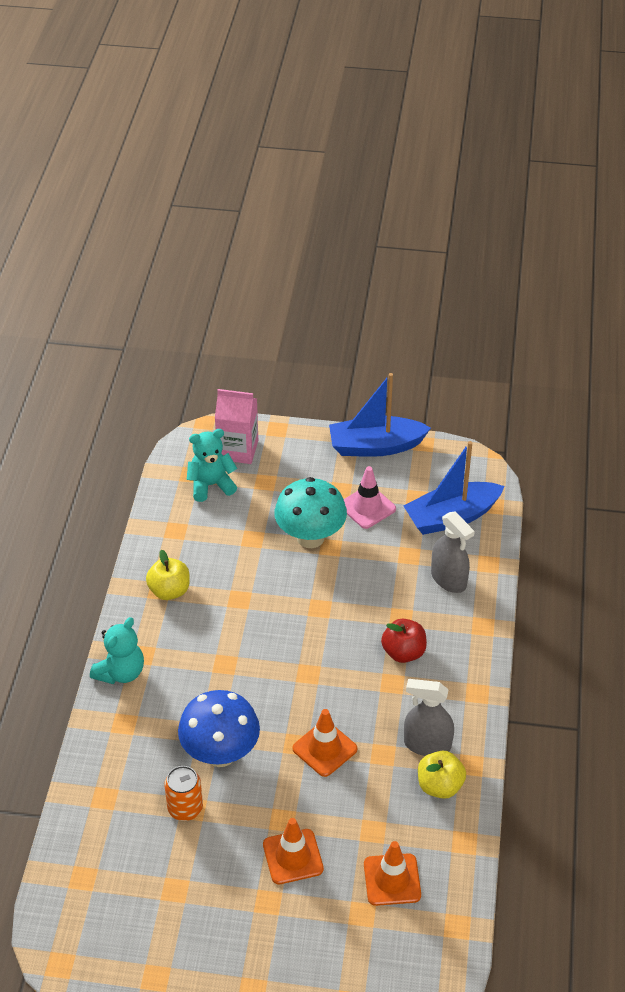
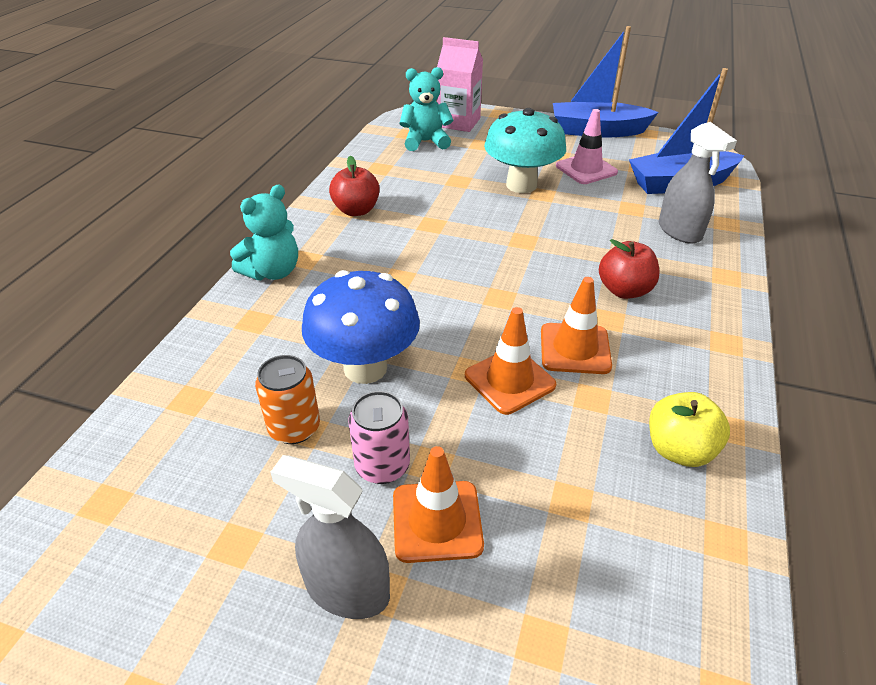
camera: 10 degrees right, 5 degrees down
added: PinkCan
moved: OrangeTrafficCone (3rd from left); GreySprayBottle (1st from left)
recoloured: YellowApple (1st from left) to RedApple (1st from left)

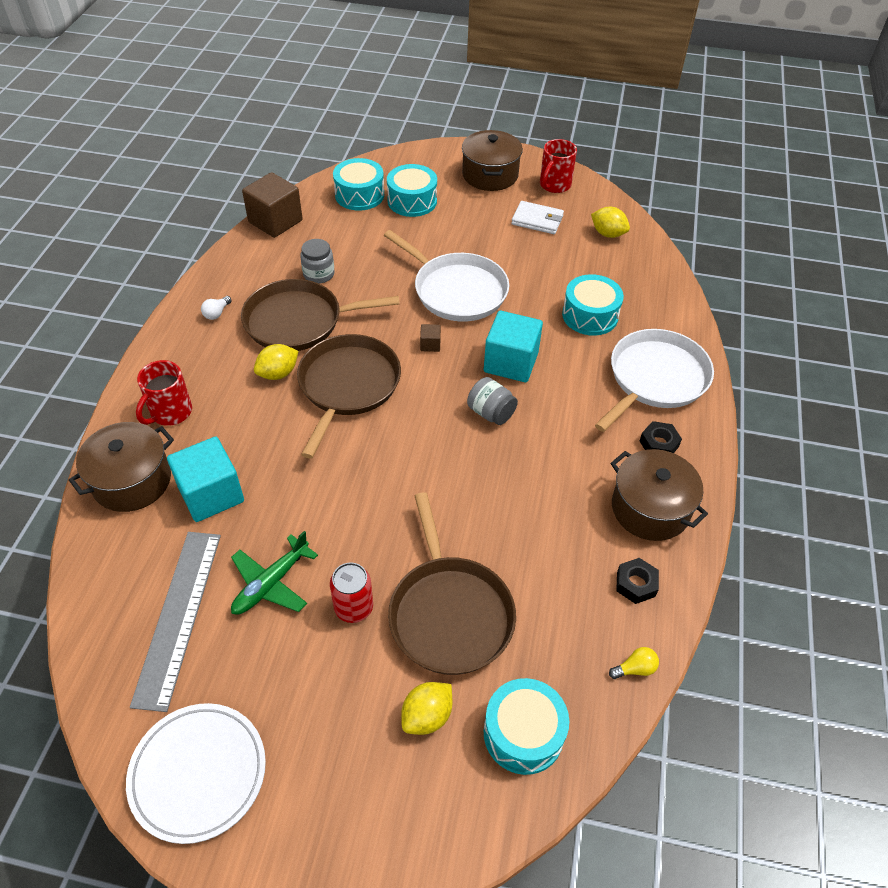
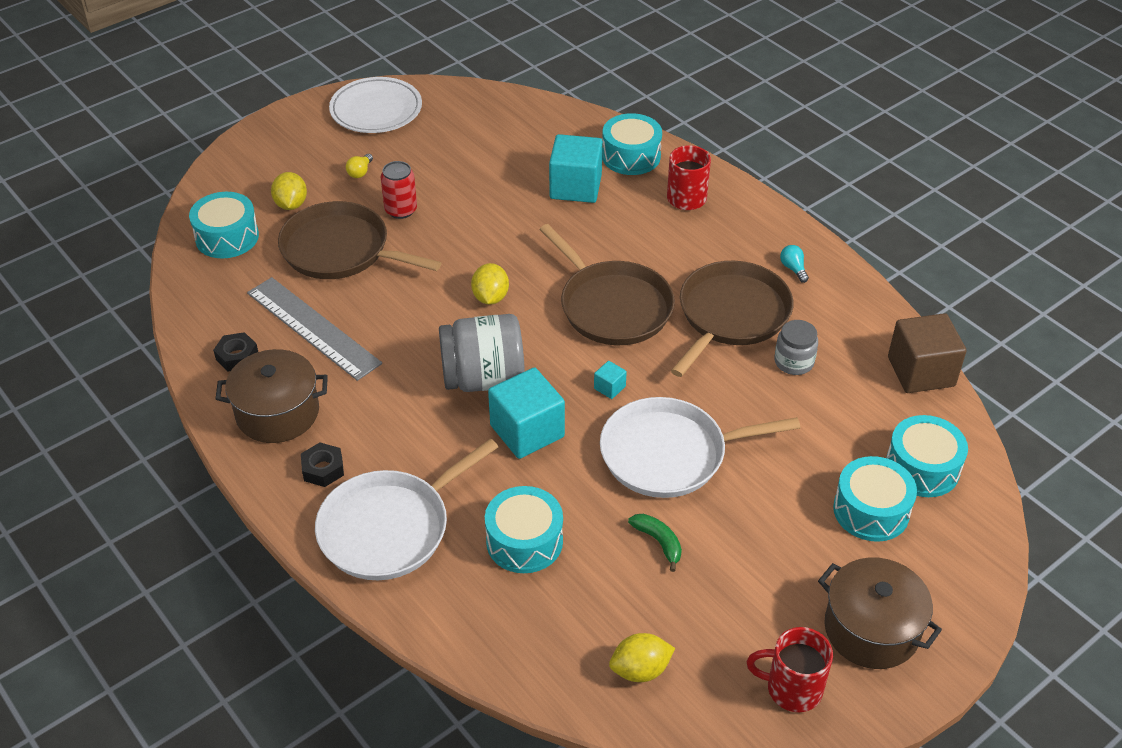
camera: 130 degrees right, 5 degrees down
removed: GreenPlane; WhiteWallet
added: GreenBanana
moved: GreyRuler; YellowLemon (1st from left in the first image) to YellowLemon (2nd from left); YellowLightBulb
replaced: BrownPot (1st from left) to TurquoiseDrum (3rd from left)
recoloured: WhiteLightBulb to TurquoiseLightBulb; BrownCube (2nd from left) to TurquoiseCube (3rd from left)
turned: RedMug (2nd from left) 60 degrees counterclockwise; WhitePan (2nd from left in the first image) 60 degrees clockwise
resized: GreyJar (2nd from left in the first image) x1.78

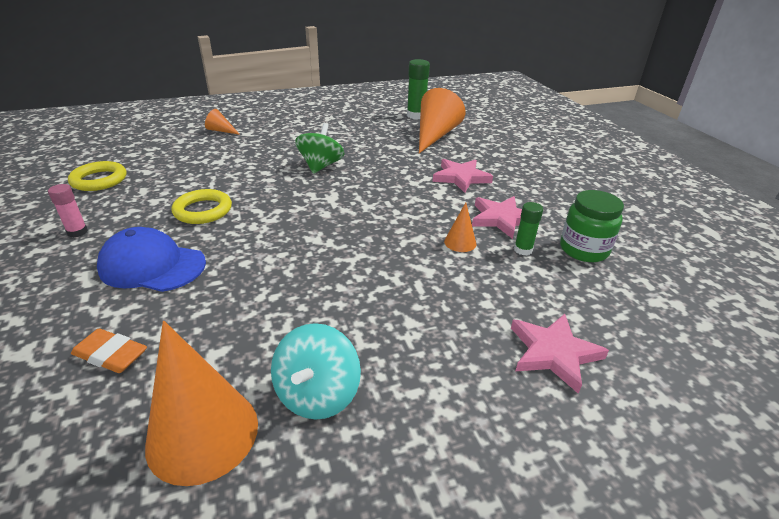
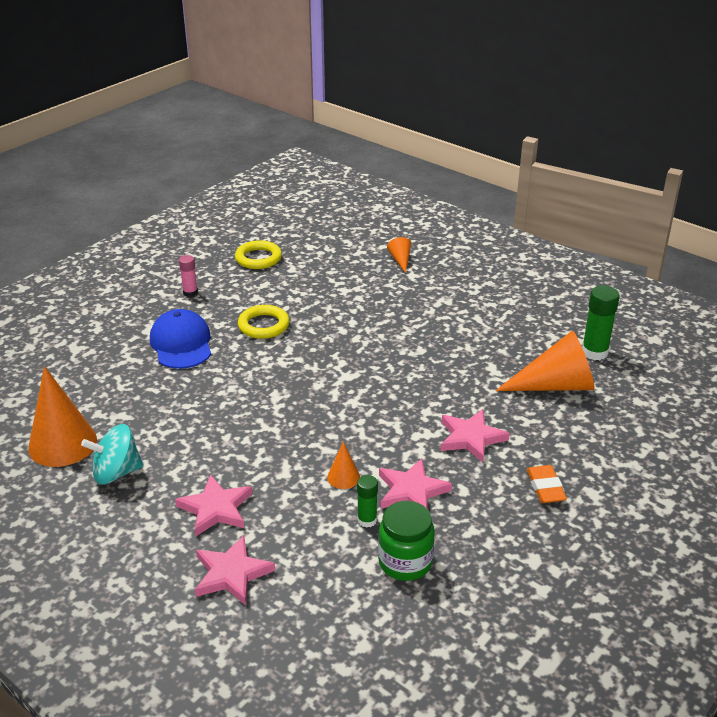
camera: 60 degrees right, 0 degrees up
removed: GreenSpinningTop
added: PinkStar (1st from left)
moved: OrangeEraser

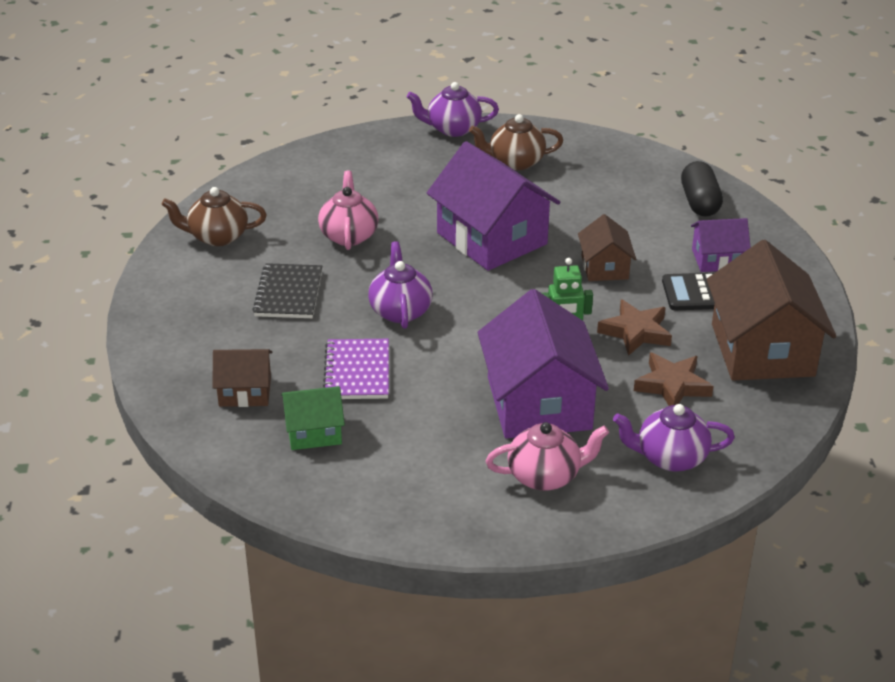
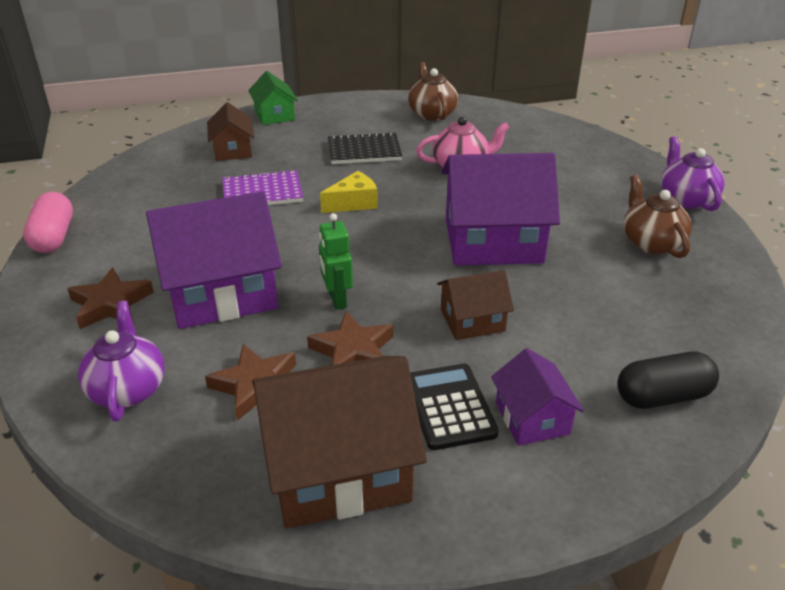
camera: 80 degrees right, 0 degrees up
added: PinkCapsule
moved: GreenHouse
replaced: PurpleTeapot (1st from left) to YellowCheese; PinkTeapot (2nd from left) to BrownStar (1st from left)
turned: PurpleHouse (1st from left in the first image) 45 degrees clockwise

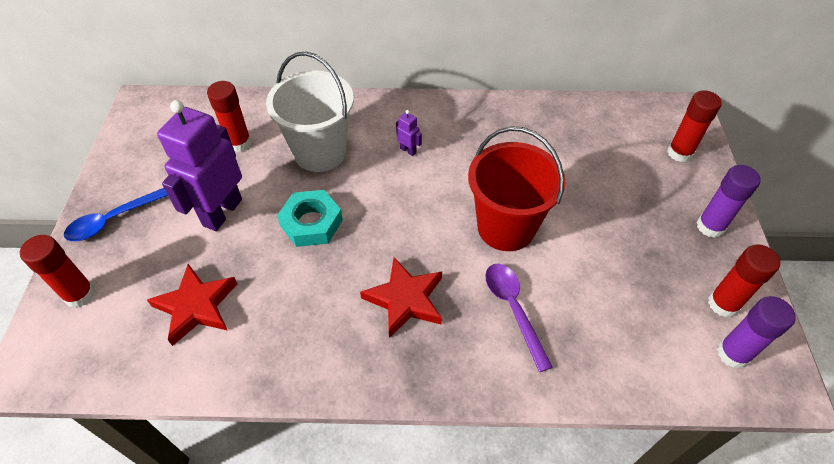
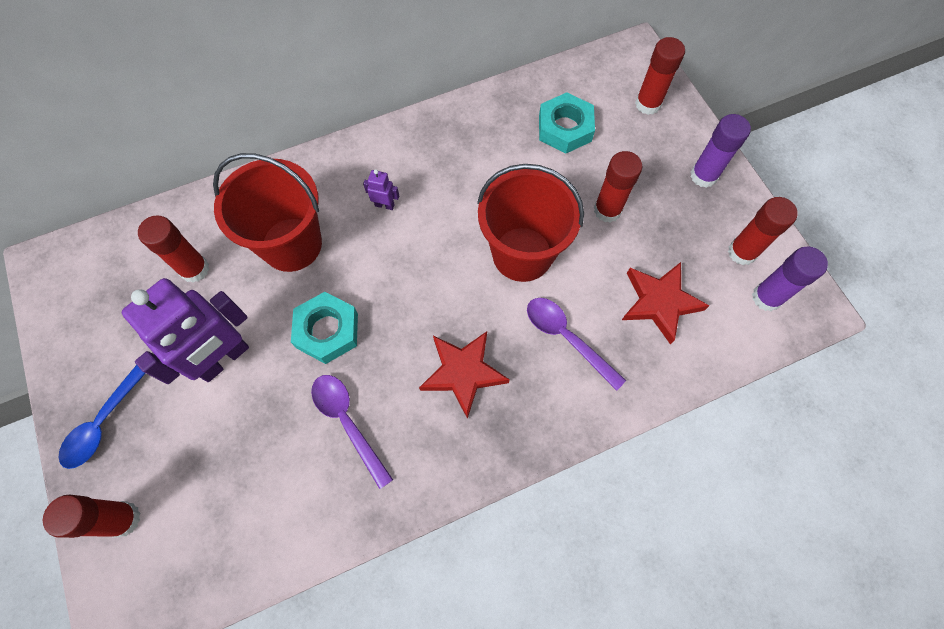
camera: 25 degrees left, 15 degrees up
added: PurpleSpoon (1st from left); TurquoiseNut (2nd from left); RedGlueStick (3rd from left)
moved: RedStar (1st from left in the first image) to RedStar (2nd from left)
recoloured: WhiteBucket to RedBucket (1st from left)
turned: PurpleRobot (1st from left) 135 degrees counterclockwise

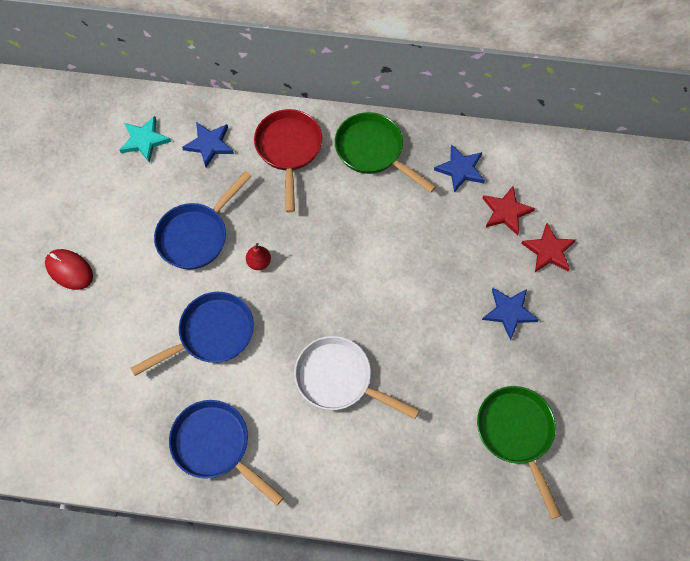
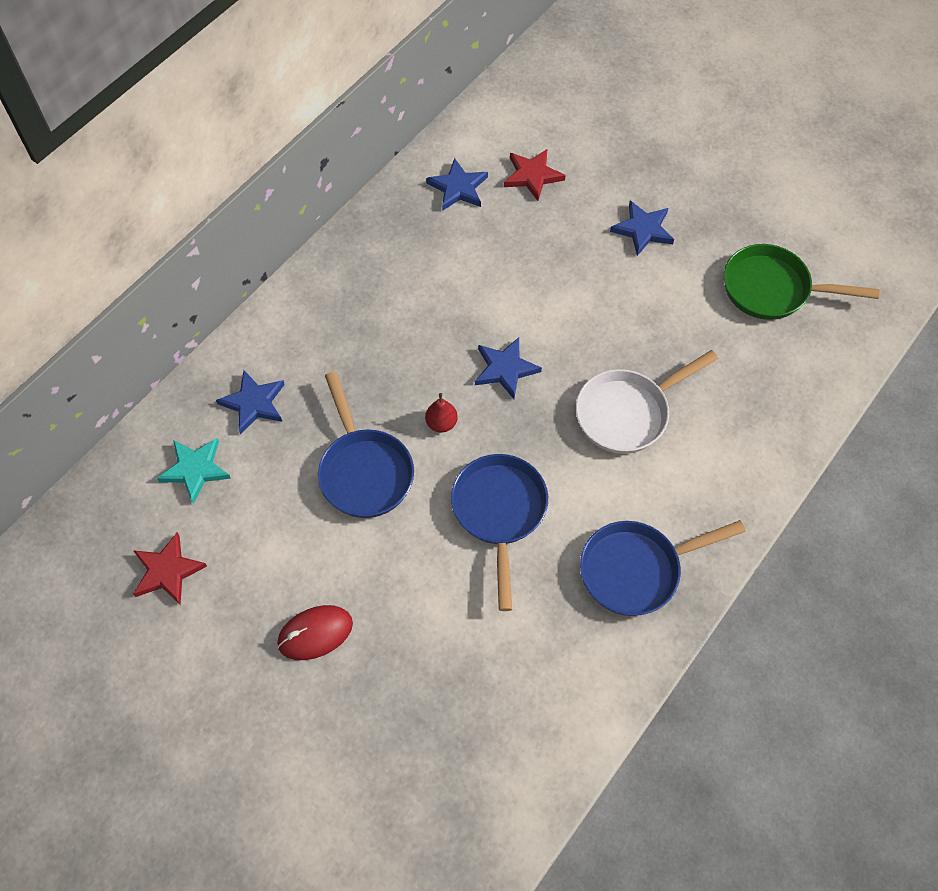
camera: 60 degrees left, 5 degrees down
removed: RedPan; GreenPan (1st from left)
added: BlueStar (3rd from left)
moved: RedStar (2nd from left in the first image) to RedStar (1st from left)

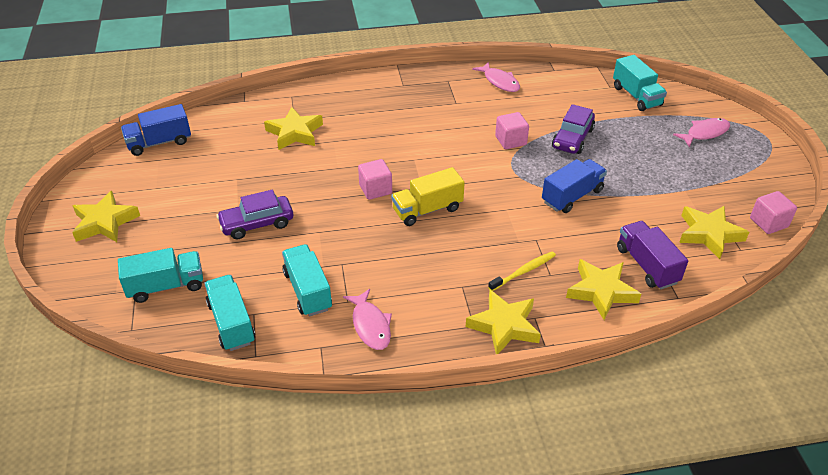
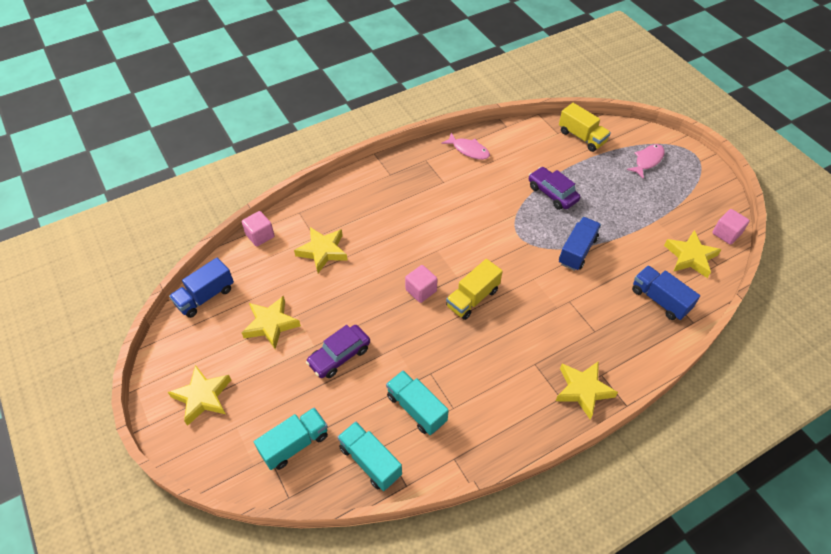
camera: 20 degrees left, 10 degrees up
removed: PinkFish (1st from left); YellowToothbrush
moved: PinkCube (2nd from left in the first image) to PinkCube (1st from left); YellowStar (4th from left in the first image) to YellowStar (2nd from left)
recoloured: TurquoiseTruck (4th from left) to YellowTruck (2nd from left); PurpleTruck to BlueTruck (3rd from left)
turned: PurpleCar (2nd from left) 135 degrees clockwise

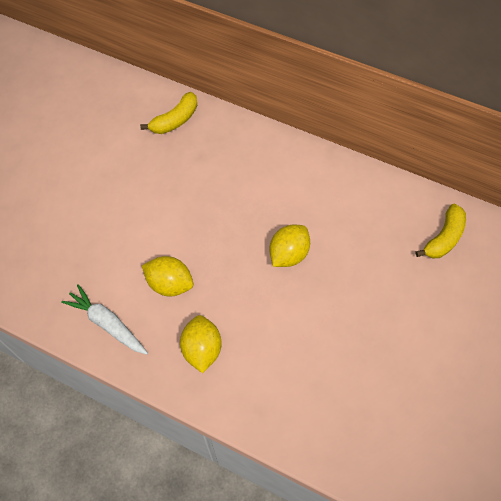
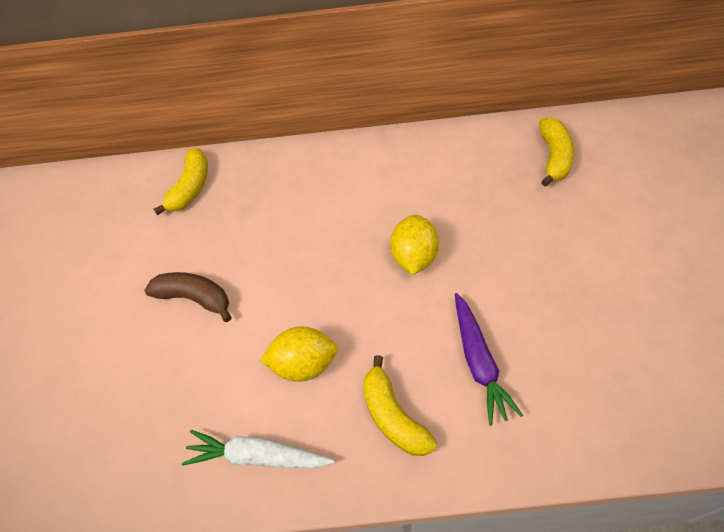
camera: 25 degrees left, 5 degrees down
added: BrownBanana; PurpleCarrot
replaced: YellowLemon (2nd from left) to YellowBanana (2nd from left)

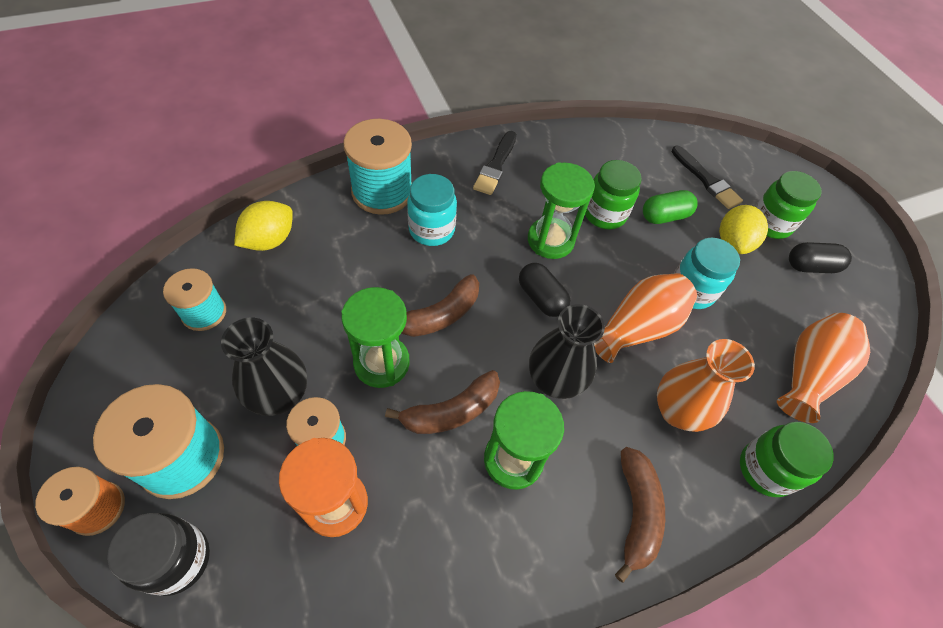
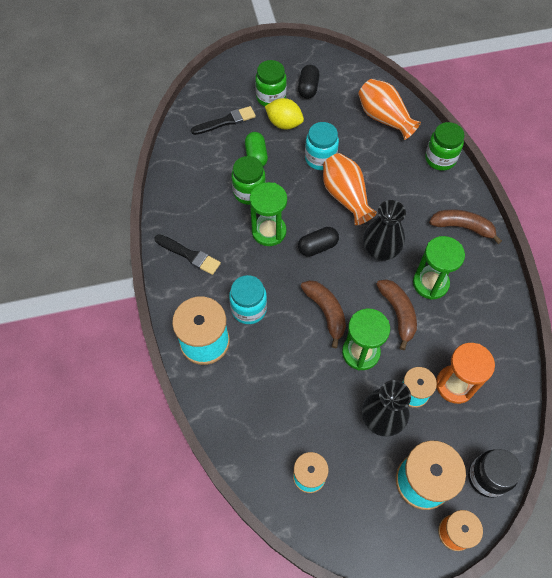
camera: 75 degrees left, 5 degrees up
removed: YellowLemon (1st from left); OrangeVase (2nd from left)

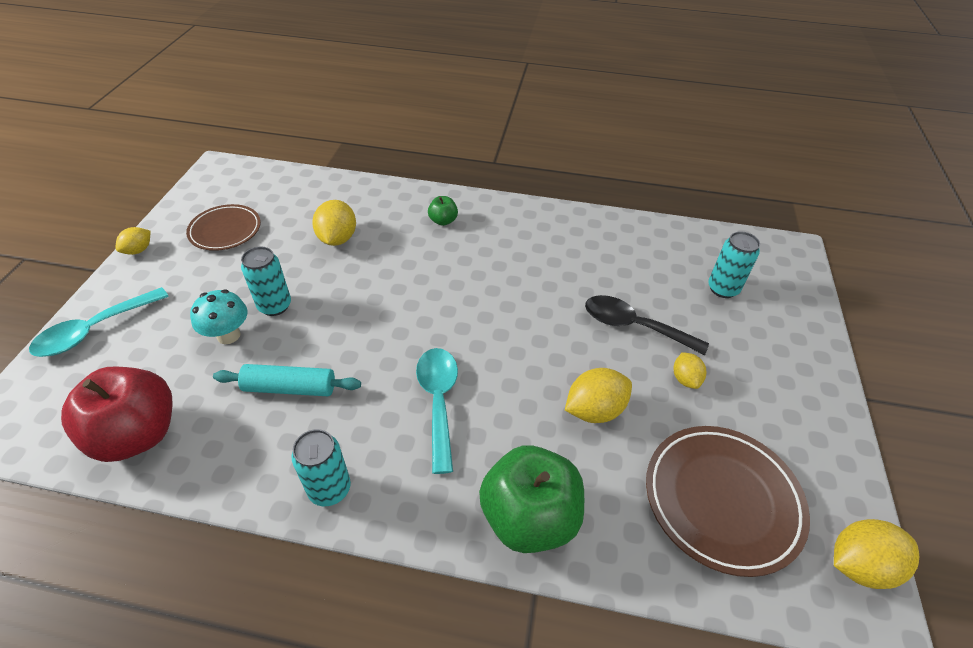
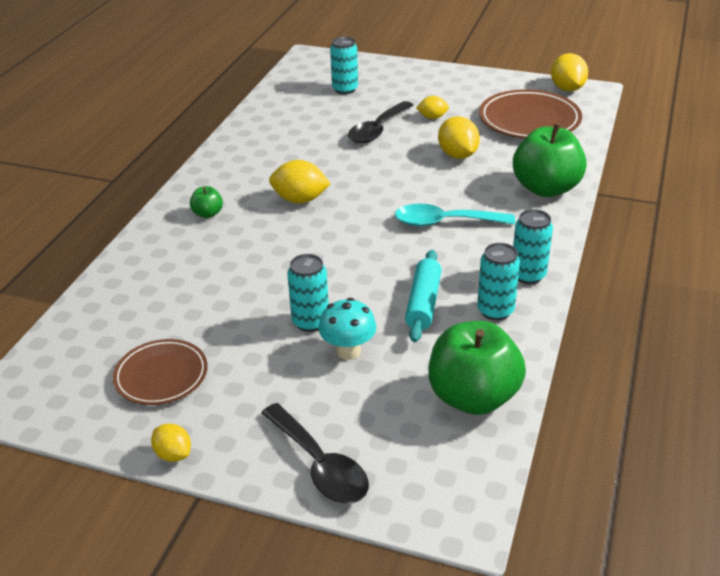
camera: 80 degrees left, 10 degrees down
added: TurquoiseCan (3rd from left)
moved: YellowLemon (2nd from left)
recoloured: TurquoiseSpoon (1st from left) to BlackSpoon (1st from left); RedApple to GreenApple (2nd from left)

